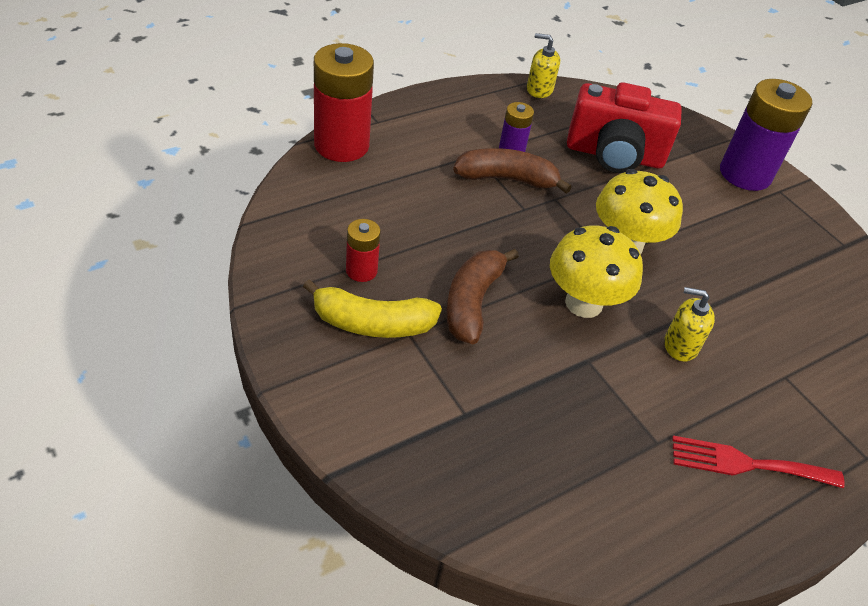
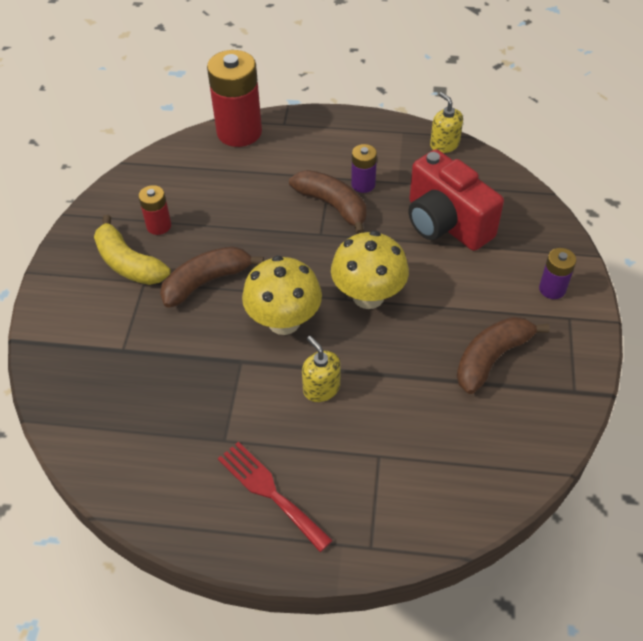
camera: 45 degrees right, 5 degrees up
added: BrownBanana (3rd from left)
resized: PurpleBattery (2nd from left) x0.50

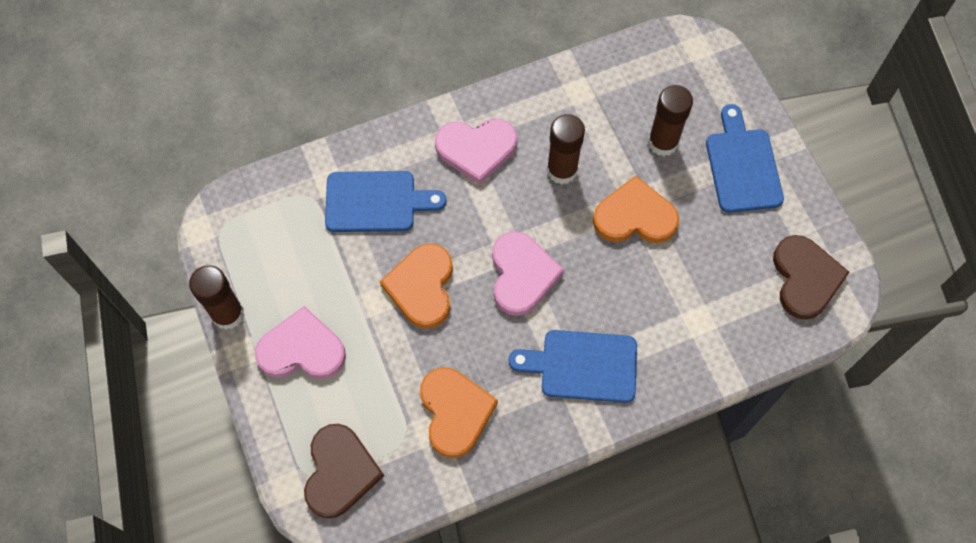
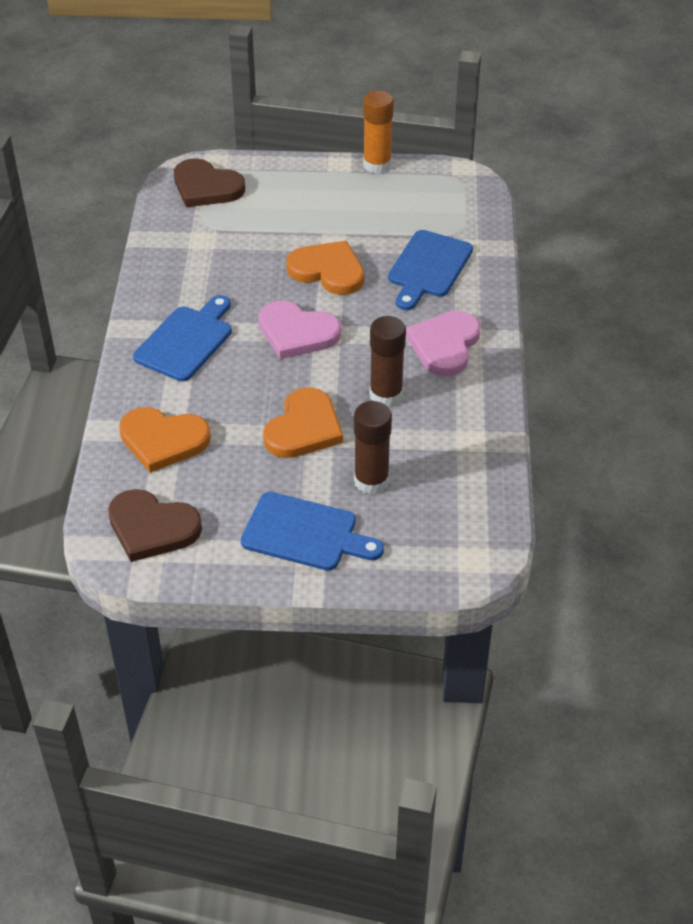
camera: 115 degrees right, 20 degrees down
removed: PinkHeart (1st from left)
moved: OrangeHeart (2nd from left in the first image) to OrangeHeart (1st from left)
recoloured: BrownGlueStick (1st from left) to OrangeGlueStick

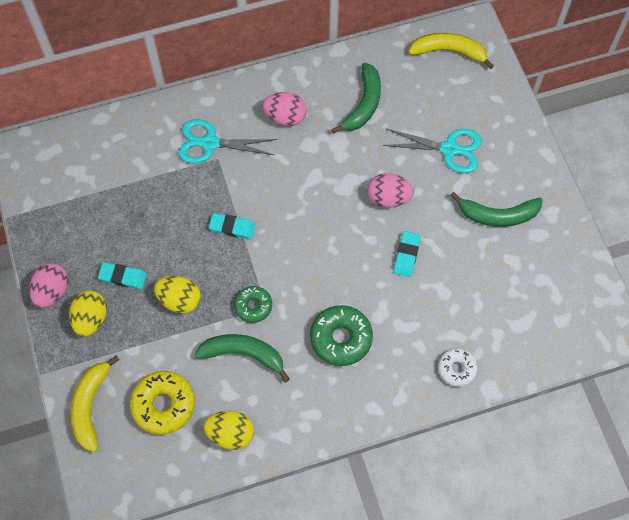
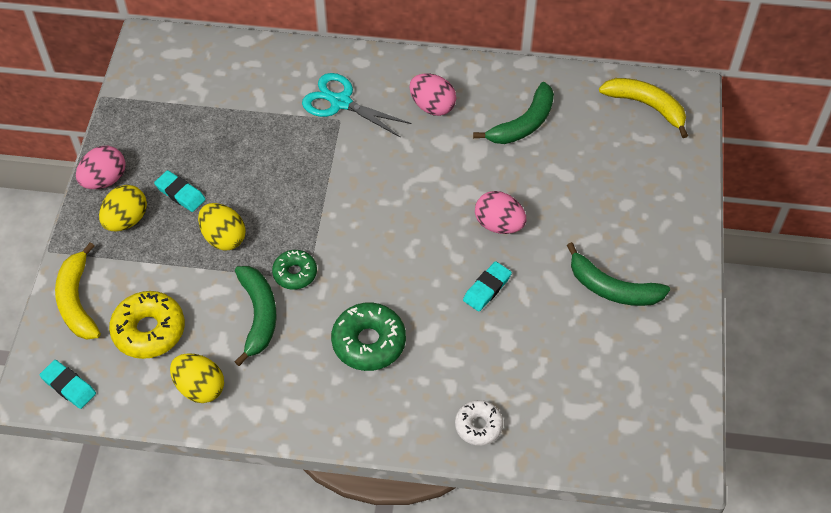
camera: 25 degrees right, 10 degrees down
removed: TurquoiseScissors (2nd from left)
moved: TurquoiseEraser (2nd from left in the first image) to TurquoiseEraser (1st from left)
turned: YellowBanana (1st from left) 45 degrees counterclockwise; GreenBanana (1st from left) 45 degrees clockwise

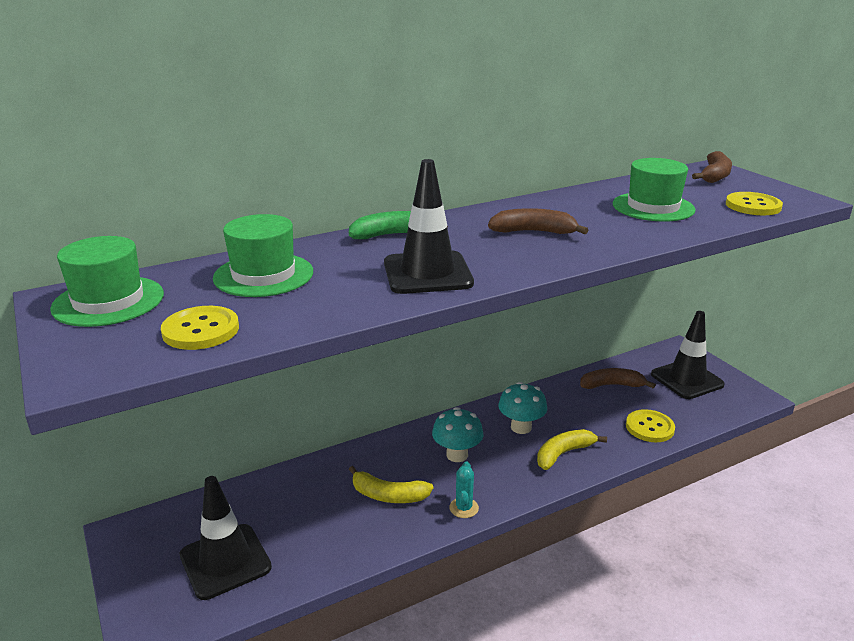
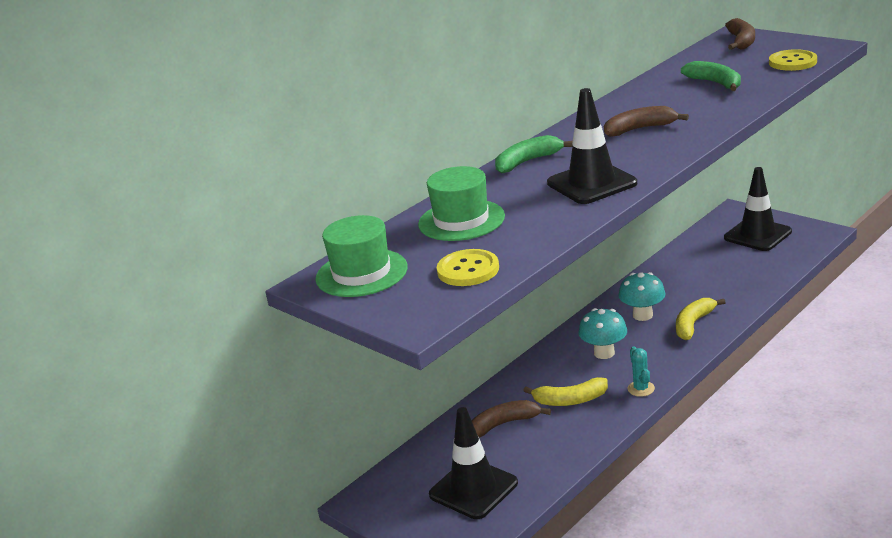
camera: 15 degrees left, 0 degrees up
removed: YellowButton (2nd from left)
moved: BrownBanana (2nd from left in the first image) to BrownBanana (1st from left)
replaced: GreenHat (3rd from left) to GreenBanana (2nd from left)

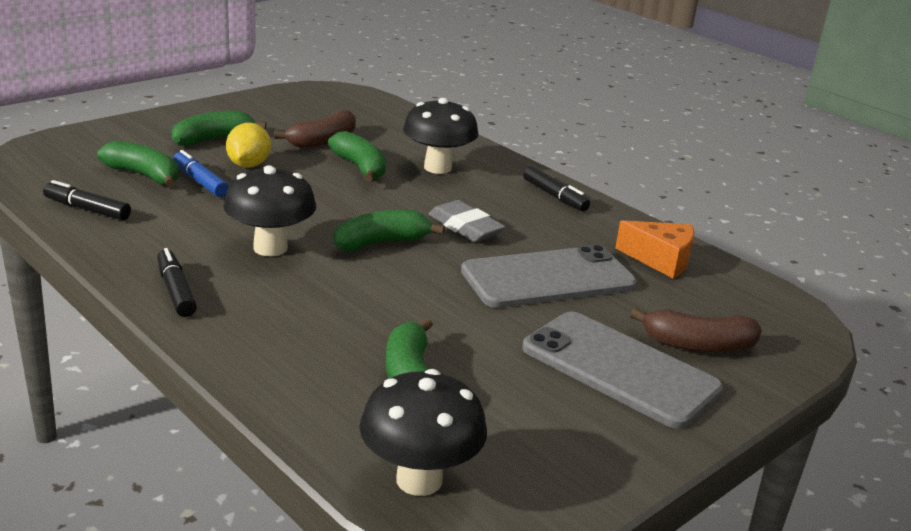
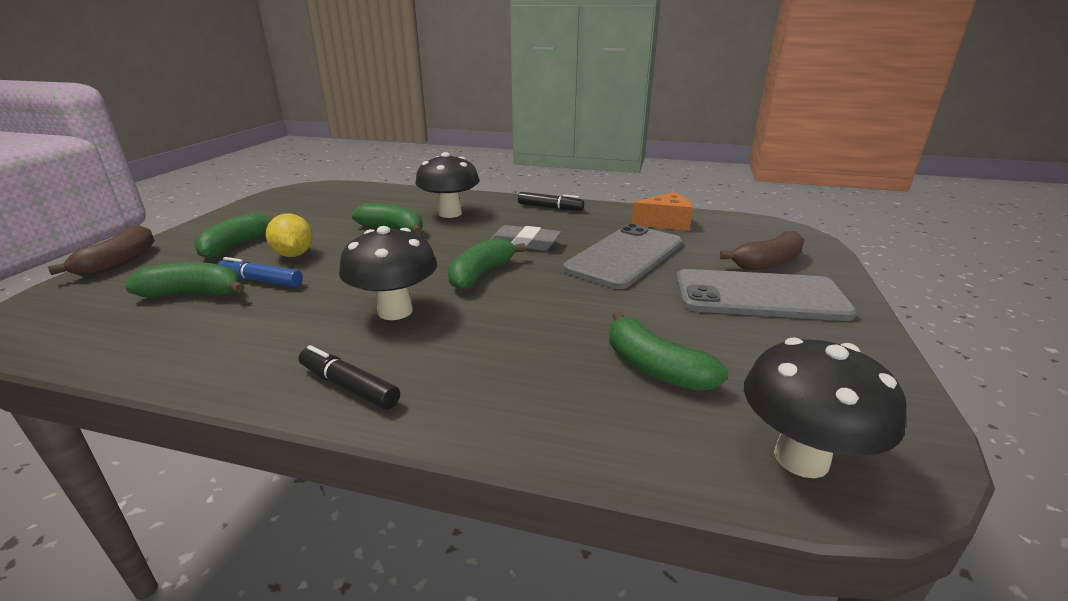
camera: 30 degrees left, 0 degrees up
removed: BlackMarker (1st from left)
moved: BrownBanana (1st from left)

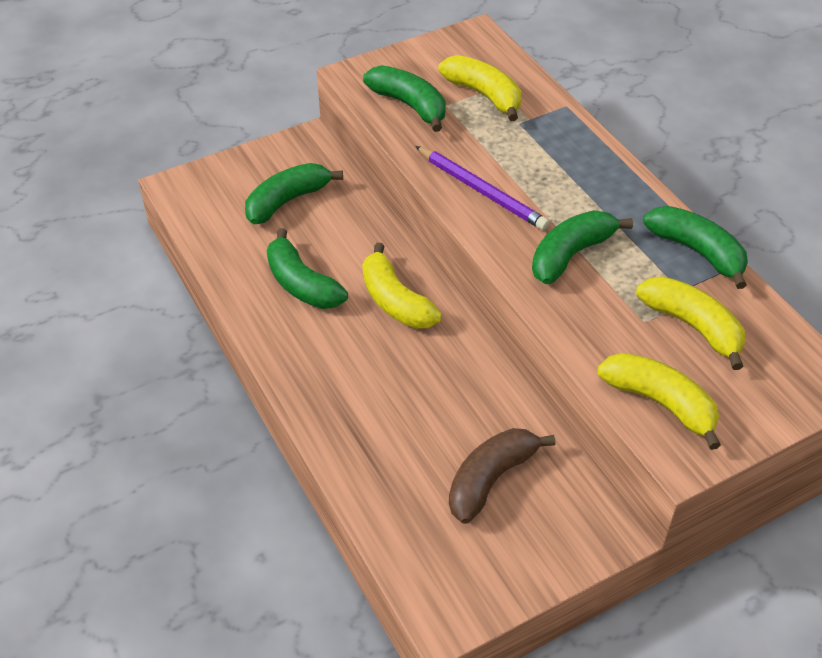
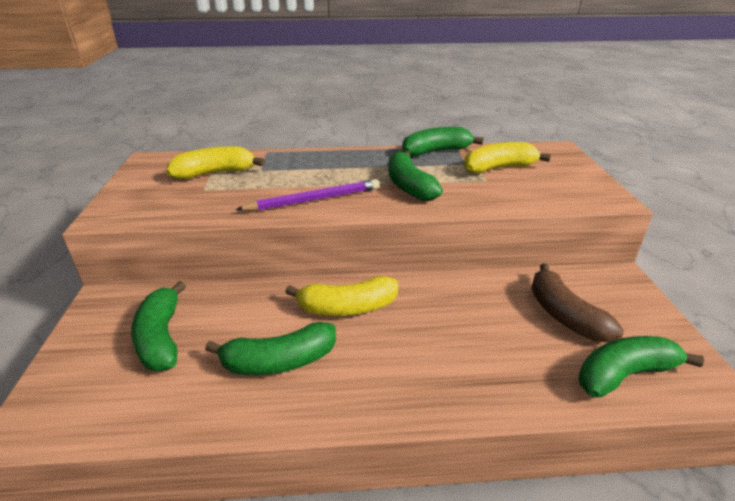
camera: 65 degrees left, 15 degrees down
removed: YellowBanana (3rd from left)
moved: GreenBanana (3rd from left in the first image) to GreenBanana (5th from left)

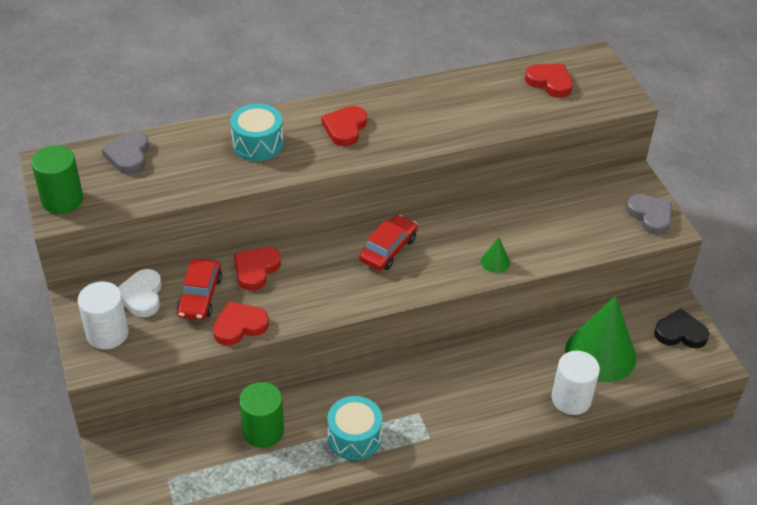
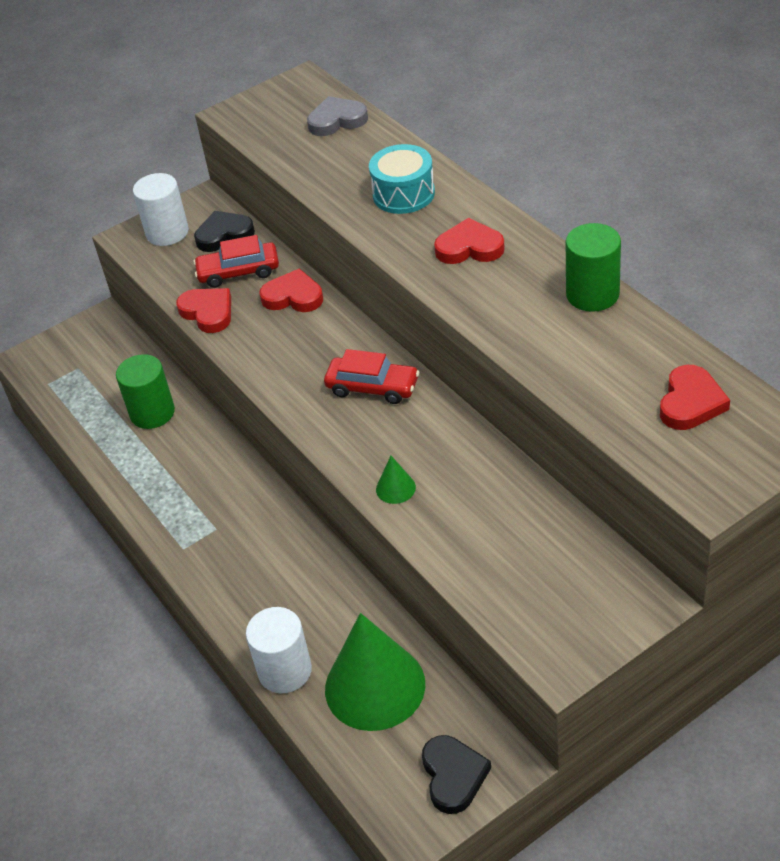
camera: 80 degrees right, 0 degrees up
removed: TurquoiseDrum (2nd from left); GreyHeart (2nd from left)
moved: GreenCylinder (1st from left in the first image) to GreenCylinder (2nd from left)
recoloured: WhiteHeart to BlackHeart (1st from left)

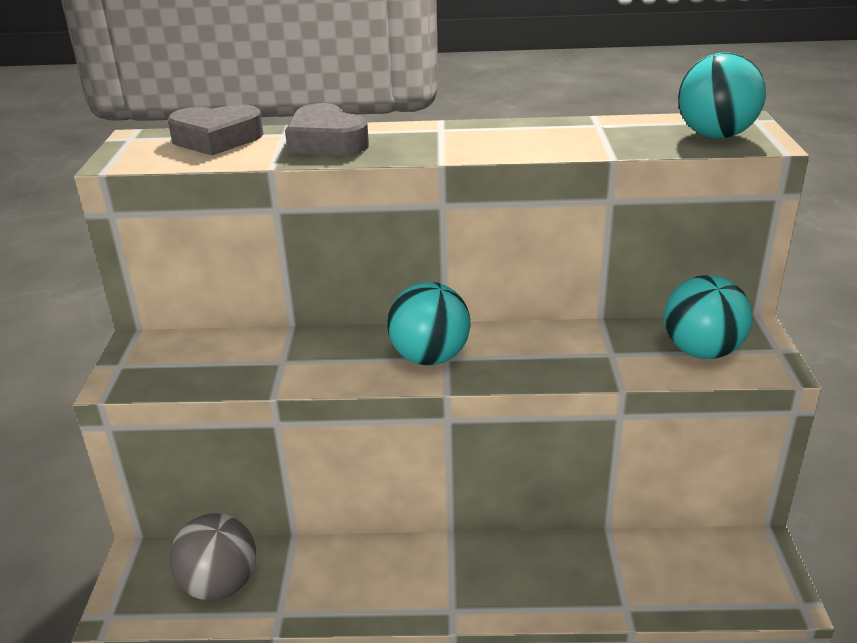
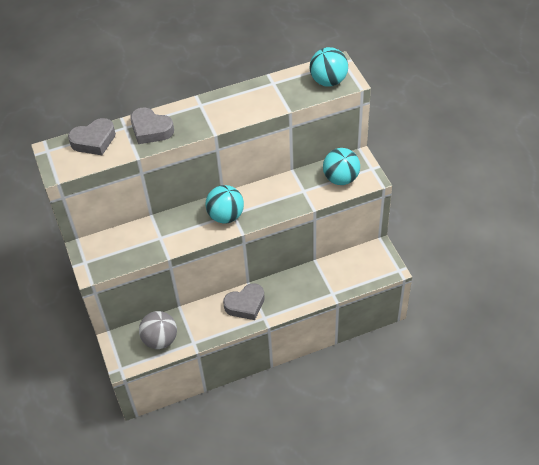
camera: 20 degrees left, 20 degrees up
added: GreyHeart (3rd from left)

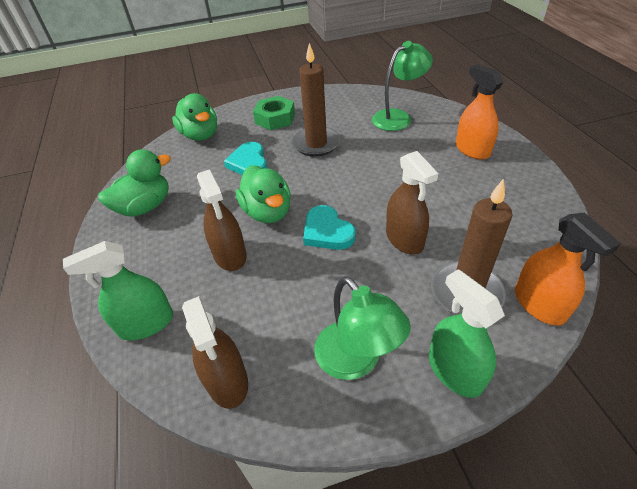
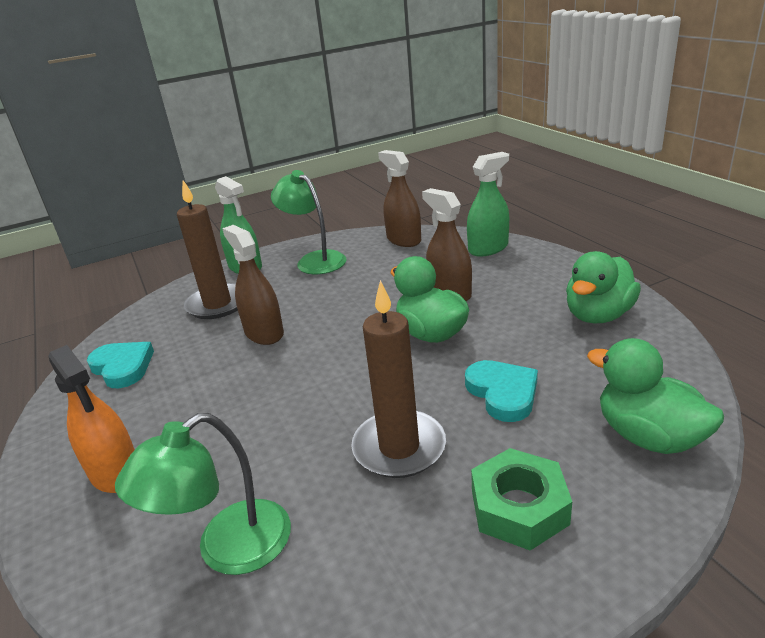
camera: 170 degrees right, 15 degrees down
removed: OrangeSprayBottle (2nd from left)
moved: TurquoiseHeart (2nd from left in the first image) to TurquoiseHeart (1st from left)

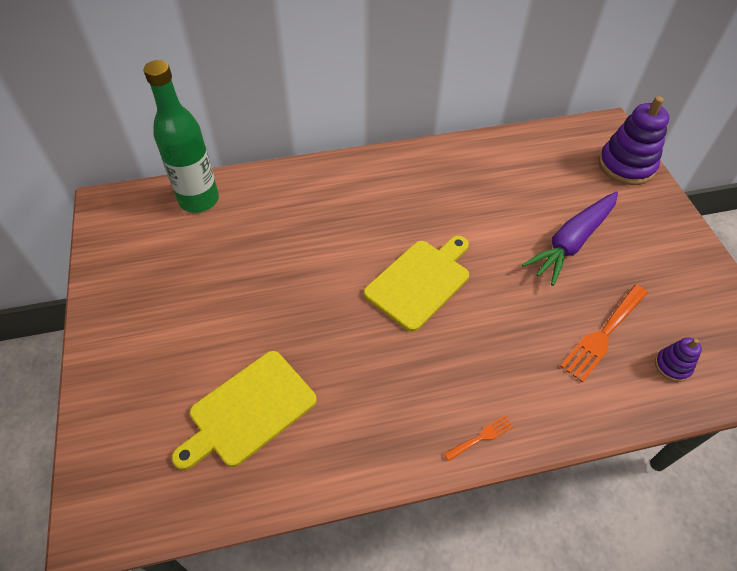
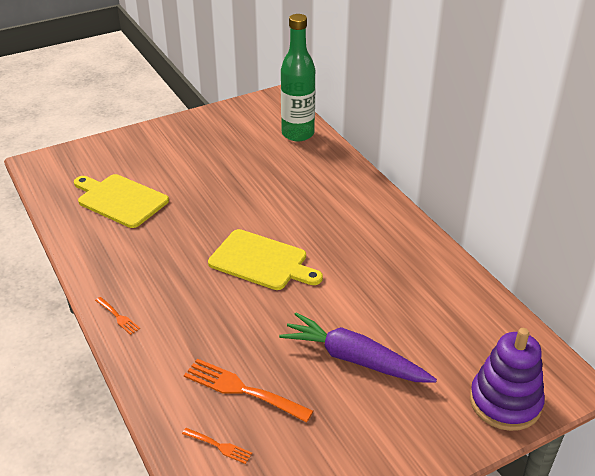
camera: 75 degrees right, 15 degrees down
replaced: PurpleStackingToy (2nd from left) to OrangeFork (2nd from left)

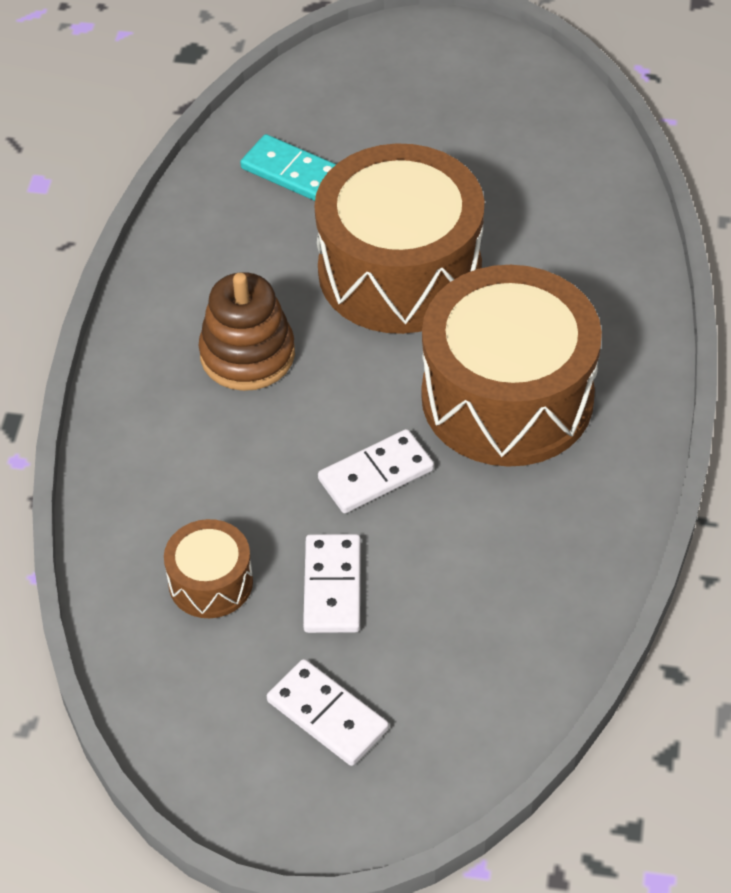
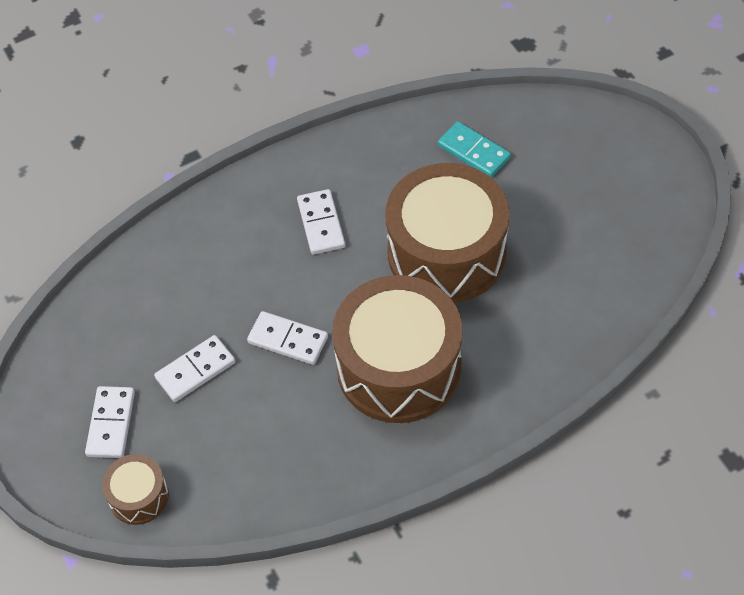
camera: 55 degrees right, 5 degrees up
moved: BrownDrum (1st from left)
replaced: BrownStackingToy to WhiteDomino (4th from left)
turned: TurquoiseDomino 45 degrees counterclockwise

